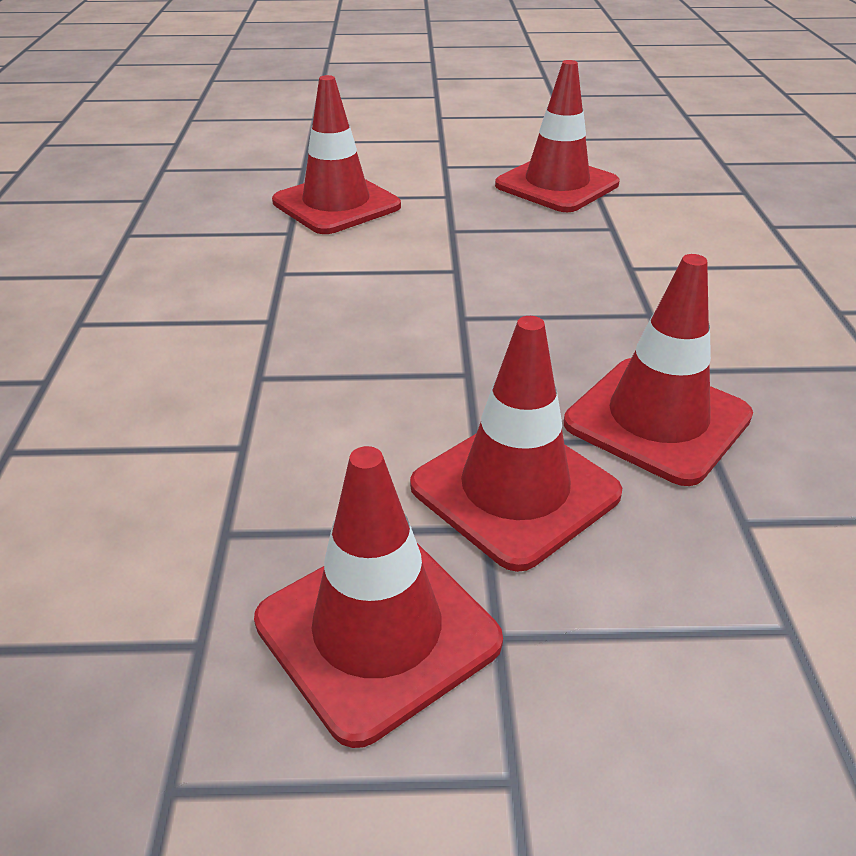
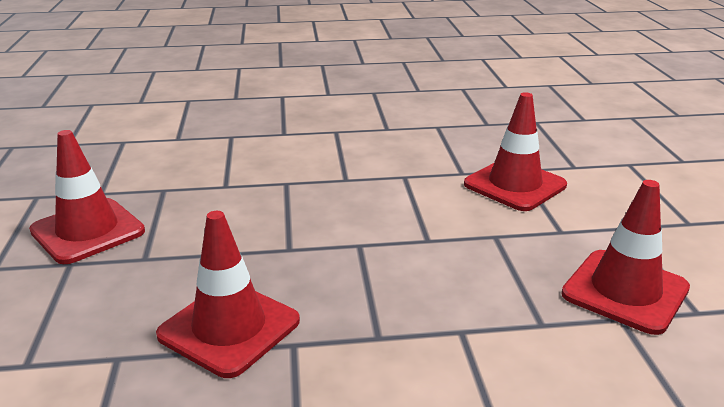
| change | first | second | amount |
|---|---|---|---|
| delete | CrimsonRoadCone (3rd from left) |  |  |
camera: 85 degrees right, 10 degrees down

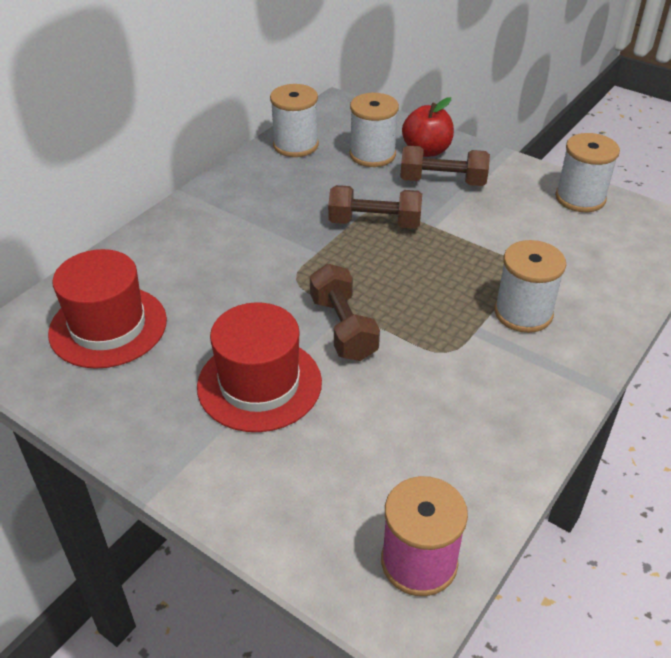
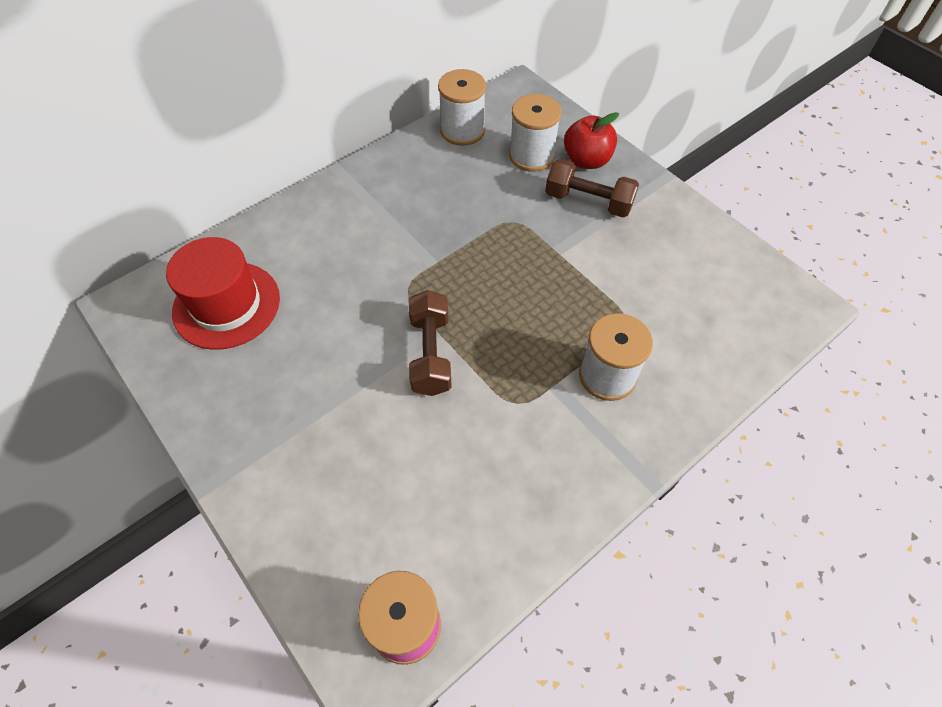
| change | first | second | amount |
|---|---|---|---|
| delete | CrimsonTallHat (2nd from left) |  |  |
| delete | DarkBrownDumbbell (2nd from left) |  |  |
| delete | SnowWhiteBobbin (4th from left) |  |  |
camera: 15 degrees right, 15 degrees up

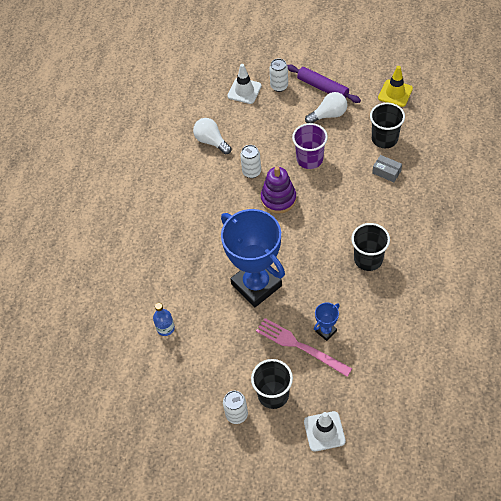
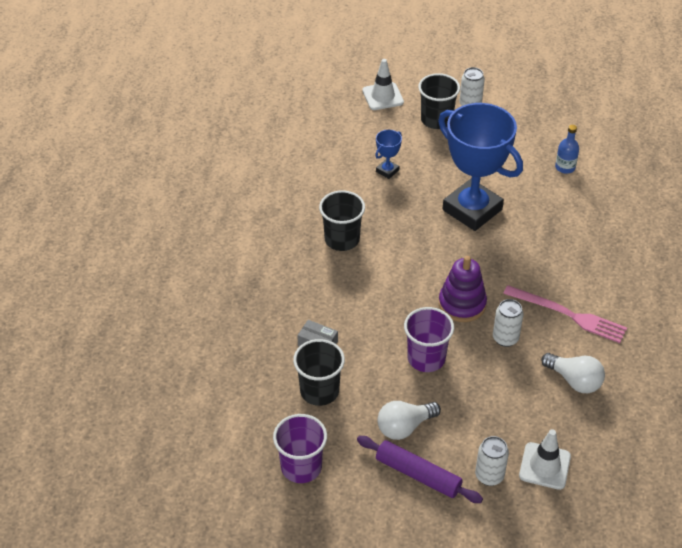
| change | first | second | amount |
|---|---|---|---|
| move | RosePinkFork |  |  |
| replace | GoldenRoadCone | RoyalPurpleBeaker (1st from left) |  |
camera: 170 degrees right, 10 degrees down

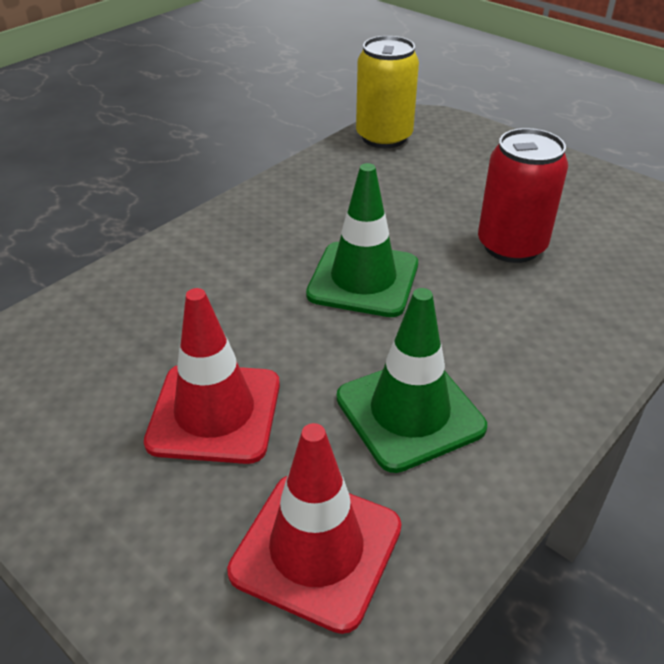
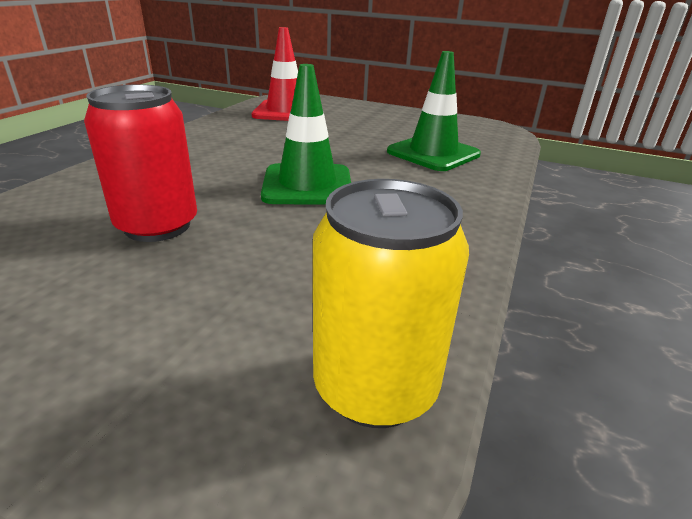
| change | first | second | amount |
|---|---|---|---|
| delete | CrimsonRoadCone (1st from left) |  |  |
| move | GreenRoadCone (2nd from left) |  |  |
camera: 160 degrees right, 10 degrees down

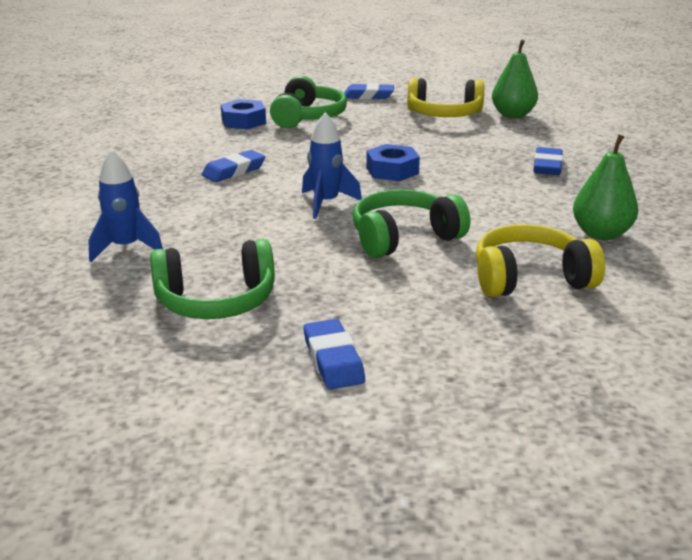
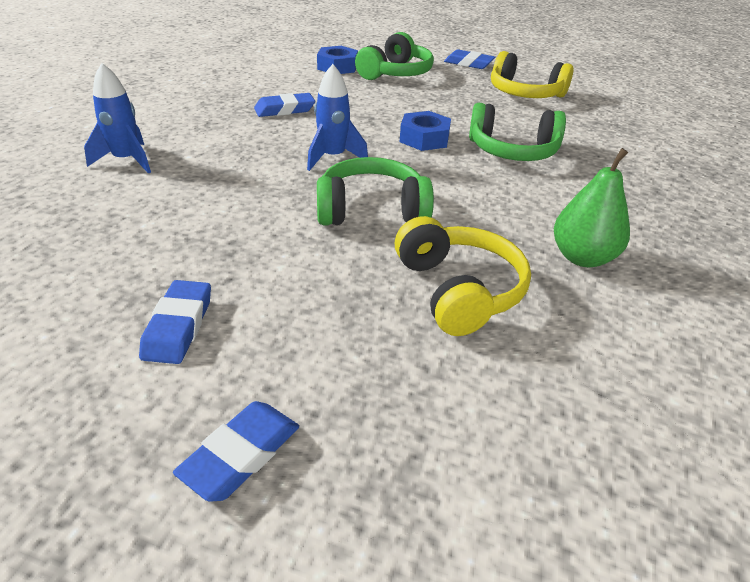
| change | first | second | amount |
|---|---|---|---|
| delete | GreenPearFruit (1st from left) |  |  |
| move | GreenHeadphones (1st from left in the first image) | GreenHeadphones (3rd from left) |  |
| move | BlueGumEraser (4th from left in the first image) | BlueGumEraser (2nd from left) |  |
| rotate | GoldenHeadphones (2nd from left in the first image) | GoldenHeadphones (1st from left) | 60 degrees clockwise |
camera: 20 degrees right, 10 degrees up

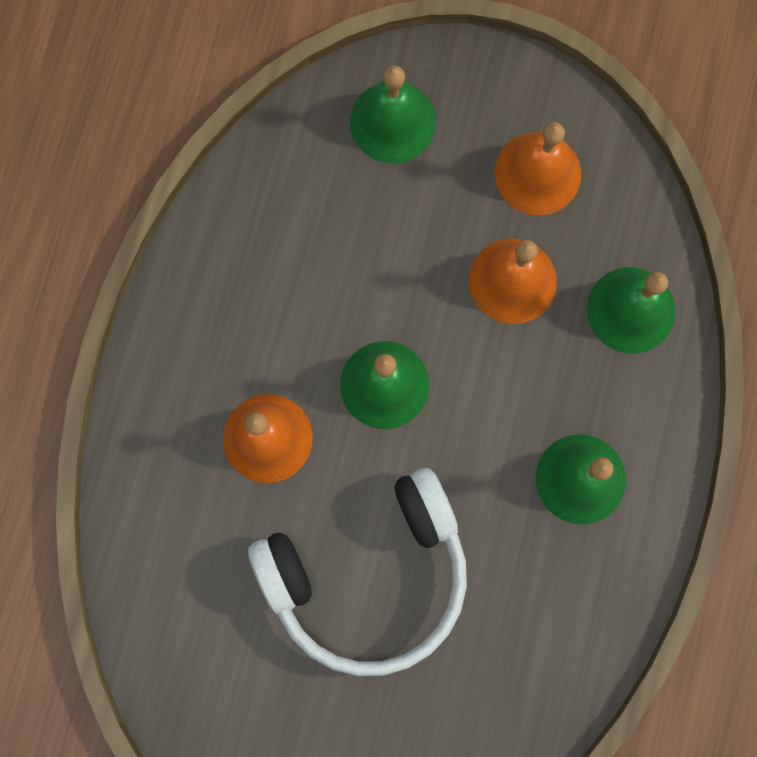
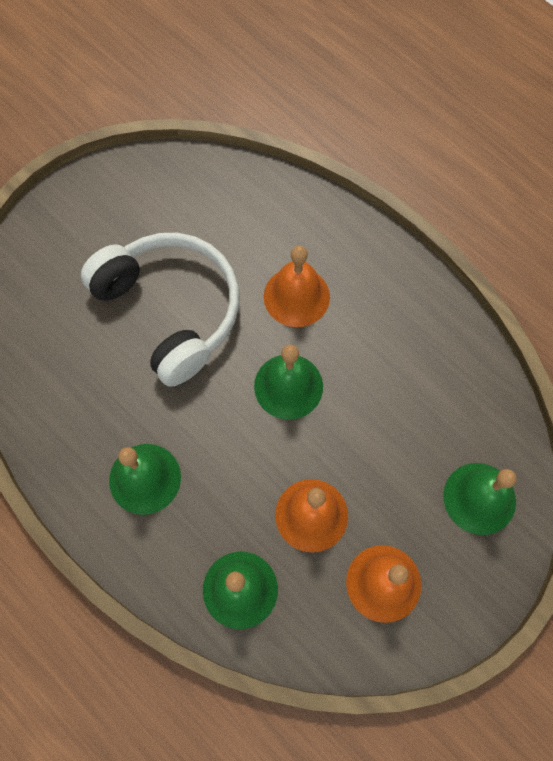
| change | first | second | amount |
|---|---|---|---|
| rotate | SnowWhiteHeadphones |  | 135 degrees clockwise |
camera: 120 degrees right, 10 degrees down

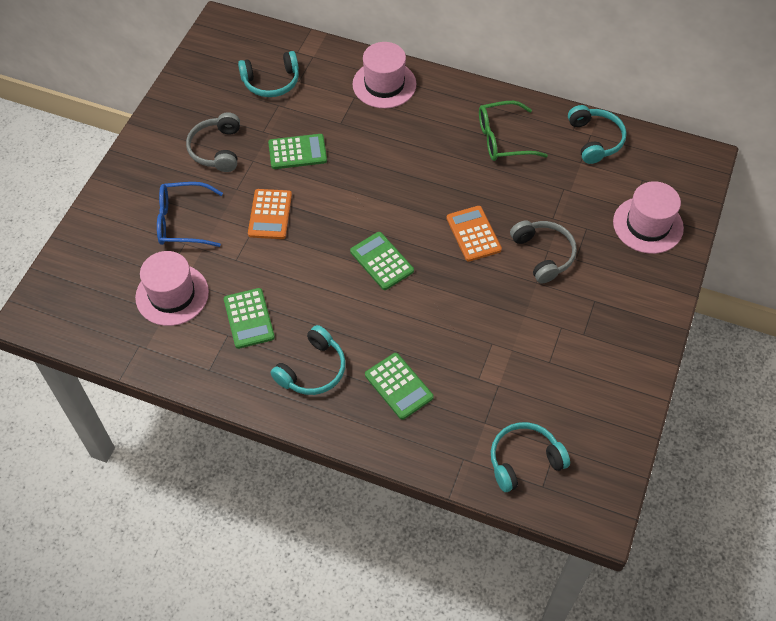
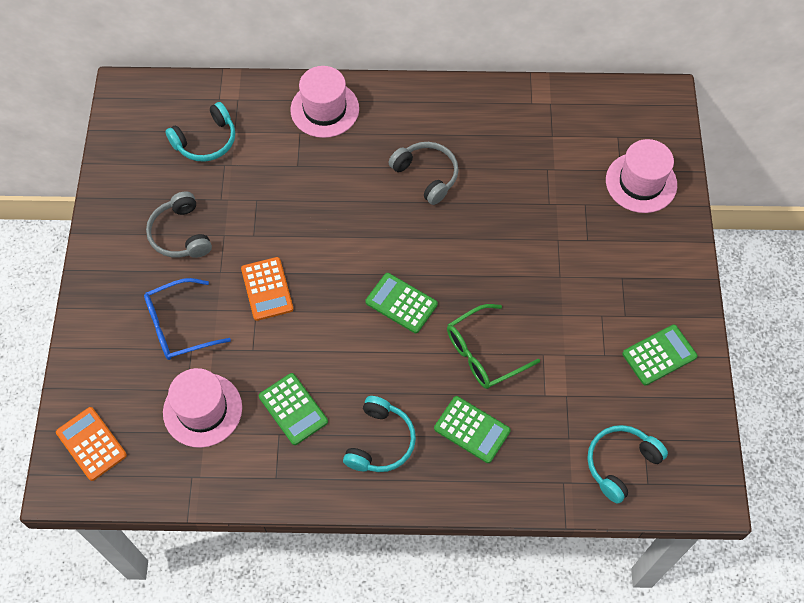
| change | first | second | amount |
|---|---|---|---|
| delete | TurquoiseHeadphones (4th from left) |  |  |
| move | GreenPocketCalculator (2nd from left in the first image) | GreenPocketCalculator (4th from left) |  |
| move | BrightOrangePocketCalculator (2nd from left in the first image) | BrightOrangePocketCalculator (1st from left) |  |
| move | GreenGlasses |  |  |
| move | AshGreyHeadphones (2nd from left) |  |  |
camera: 20 degrees left, 5 degrees up

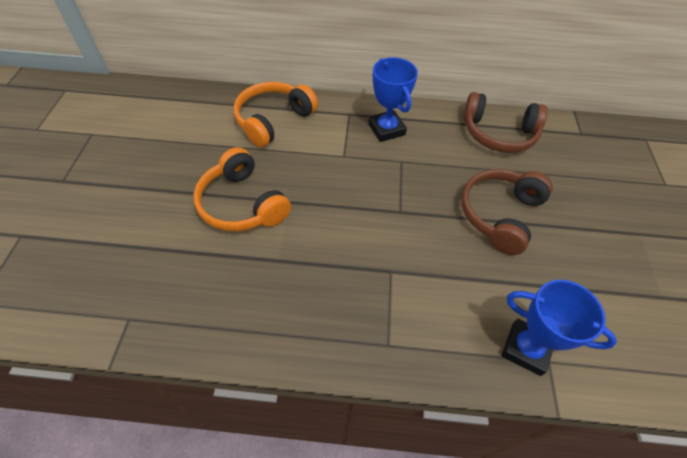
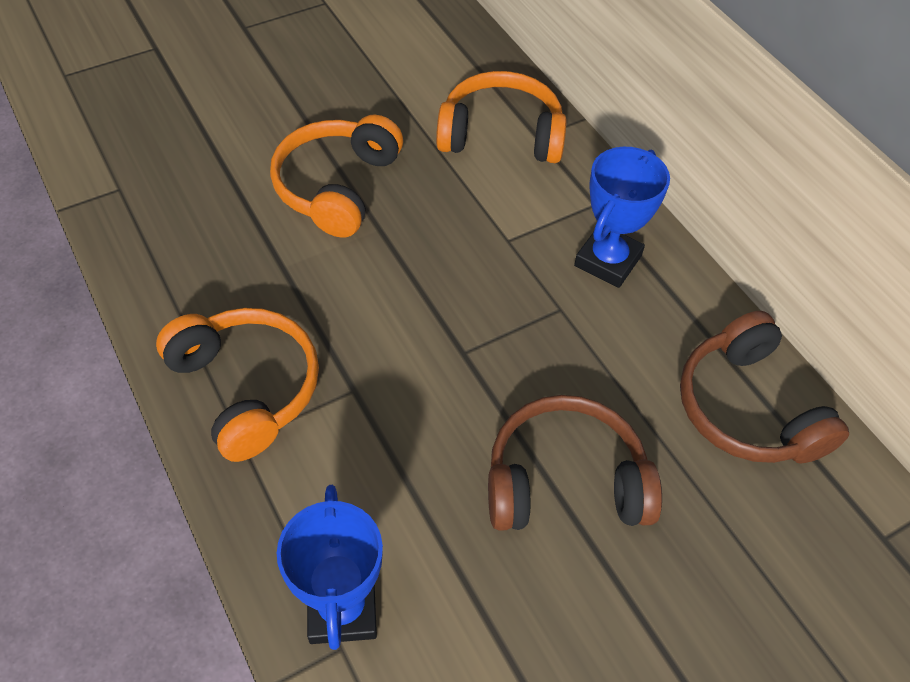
| change | first | second | amount |
|---|---|---|---|
| insert |  | BrightOrangeHeadphones (1st from left) |  |
camera: 55 degrees right, 0 degrees up

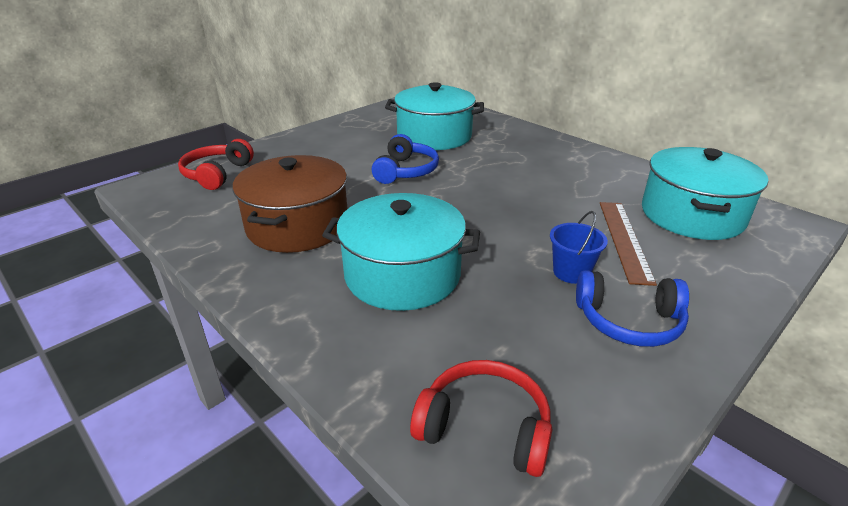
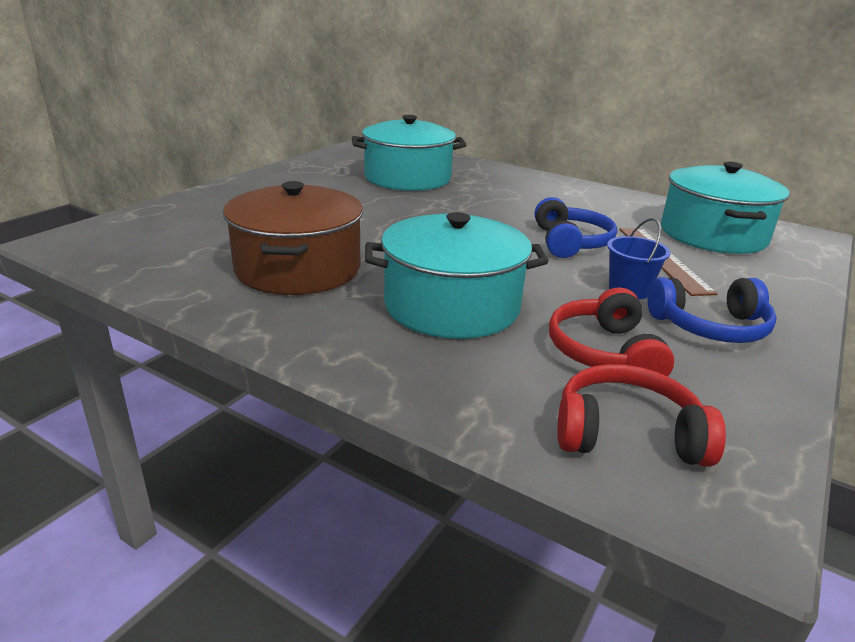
| change | first | second | amount |
|---|---|---|---|
| move | CrimsonHeadphones (1st from left) |  |  |
| move | BlueHeadphones (1st from left) |  |  |
camera: 15 degrees left, 5 degrees down

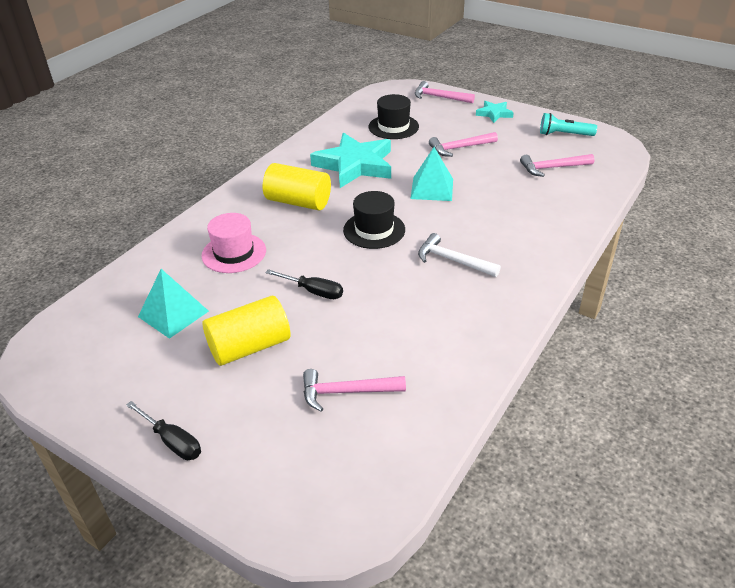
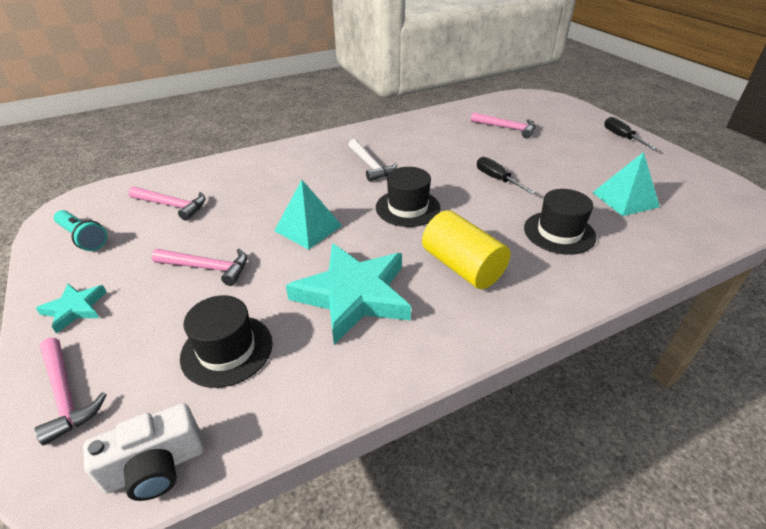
| change | first | second | amount |
|---|---|---|---|
| delete | GoldenCylinderShape (1st from left) |  |  |
| insert |  | SnowWhiteCamera |  |
| recolor | RosePinkTallHat | BlackTallHat (3rd from left) |  |
camera: 150 degrees left, 0 degrees up

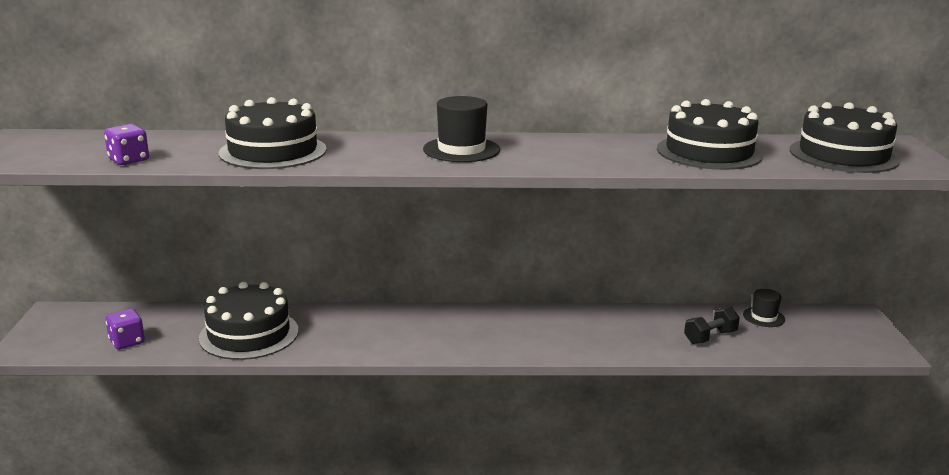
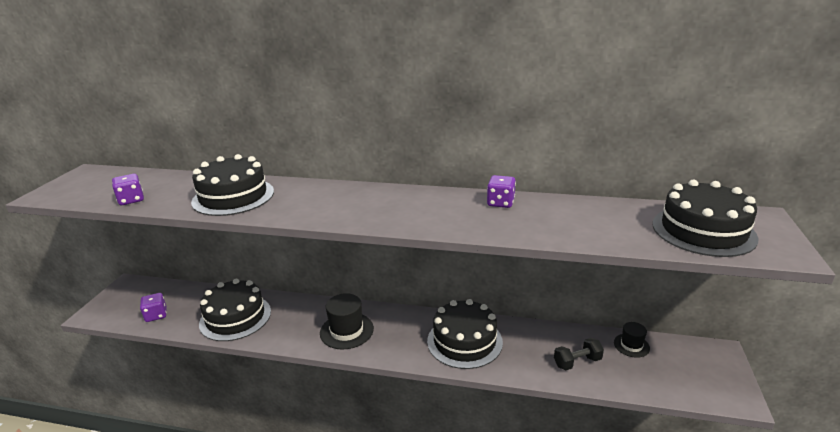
| change | first | second | amount |
|---|---|---|---|
| insert |  | RoyalPurpleDice (3rd from left) |  |
| move | BlackTallHat (1st from left) |  |  |
| move | BlackCake (3rd from left) |  |  |
camera: 15 degrees right, 5 degrees up

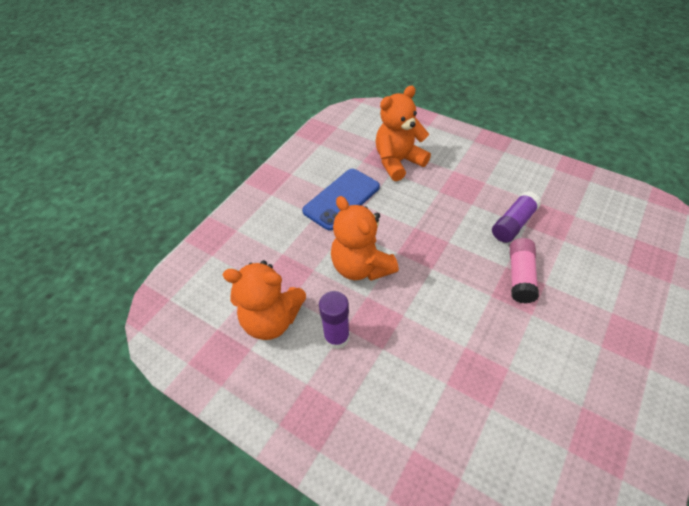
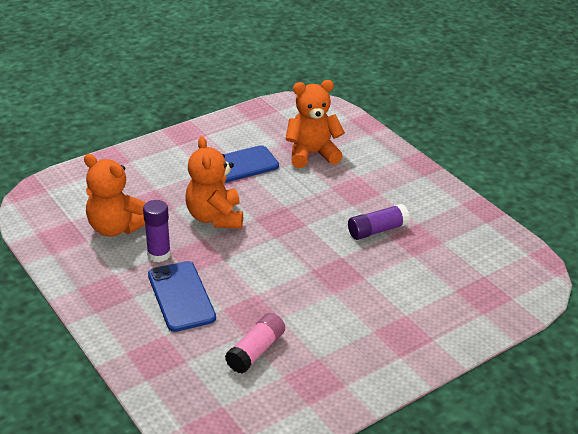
| change | first | second | amount |
|---|---|---|---|
| insert |  | BlueSmartphone (1st from left) |  |
| move | RosePinkGlueStick |  |  |
camera: 20 degrees right, 15 degrees down

